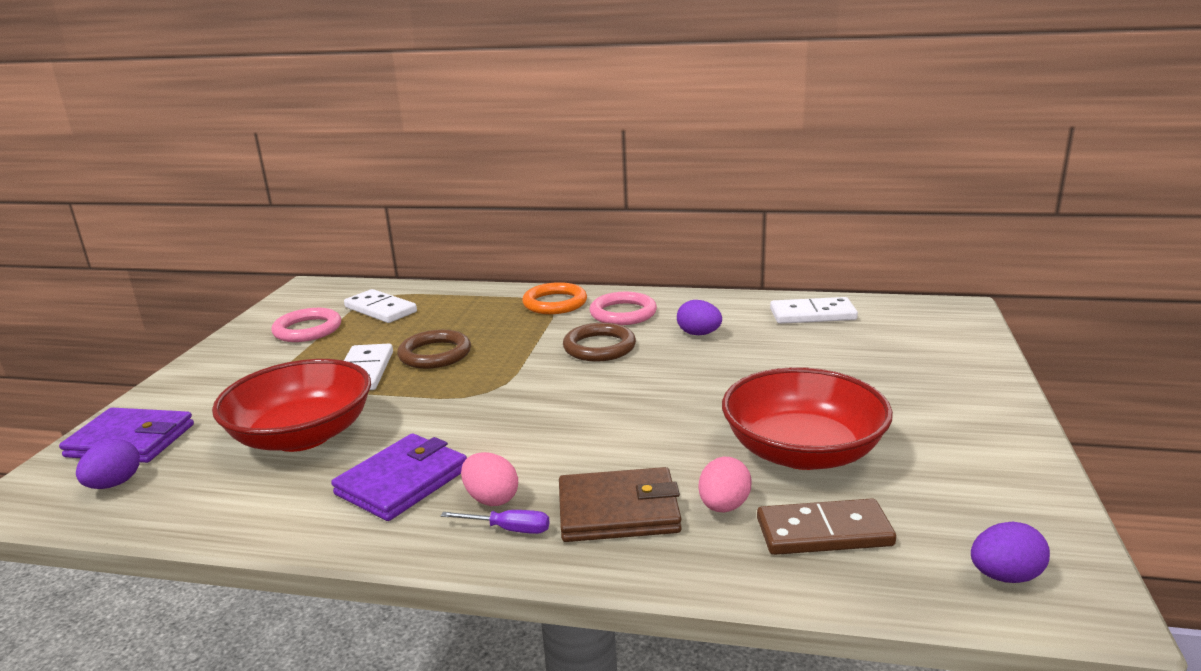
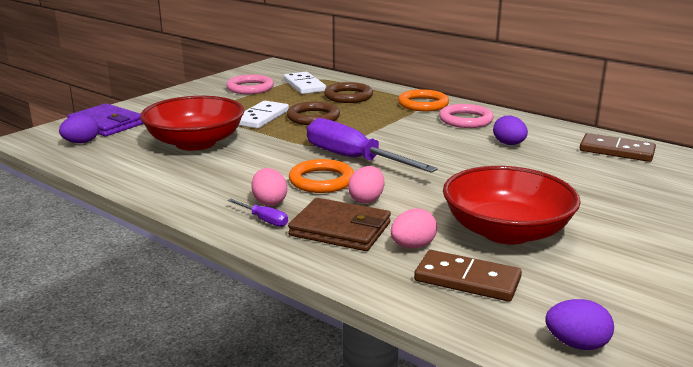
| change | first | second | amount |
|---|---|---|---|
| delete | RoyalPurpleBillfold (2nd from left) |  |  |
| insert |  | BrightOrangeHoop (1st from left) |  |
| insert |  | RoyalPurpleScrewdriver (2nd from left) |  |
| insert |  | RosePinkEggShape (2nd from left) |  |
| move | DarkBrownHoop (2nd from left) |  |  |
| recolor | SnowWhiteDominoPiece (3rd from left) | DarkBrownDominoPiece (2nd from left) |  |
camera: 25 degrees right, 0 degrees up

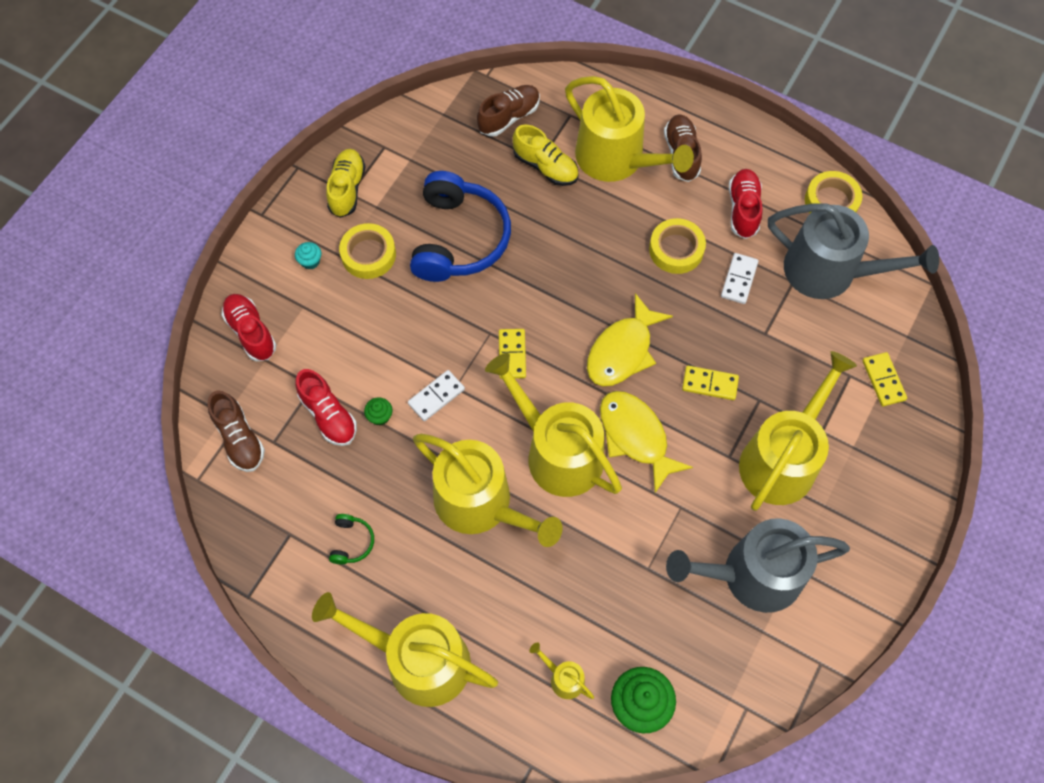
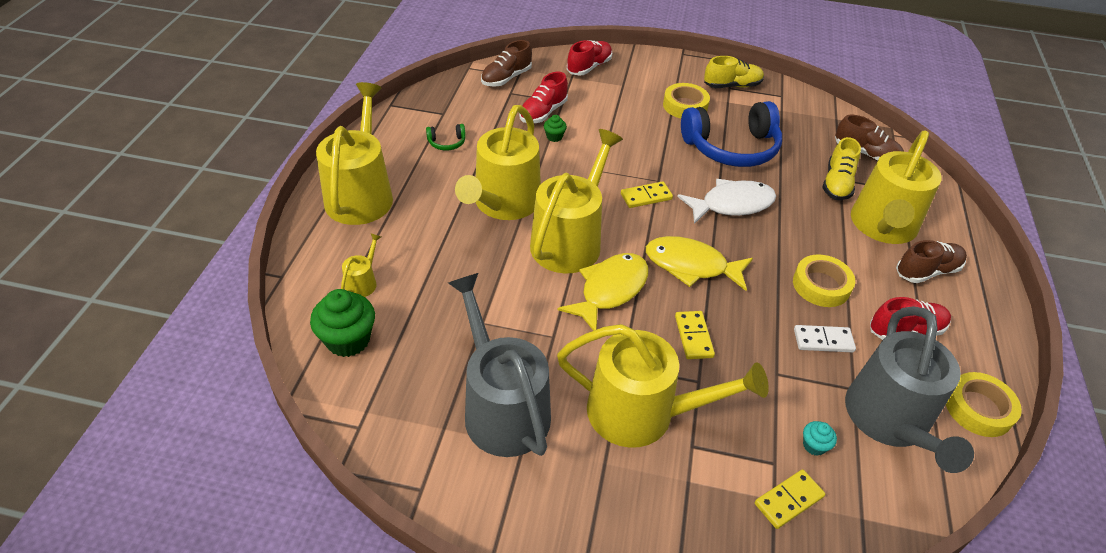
| change | first | second | amount |
|---|---|---|---|
| delete | SnowWhiteDominoPiece (1st from left) |  |  |
| insert |  | SnowWhiteFish |  |
| move | TurquoiseMuffin |  |  |
camera: 70 degrees right, 20 degrees down

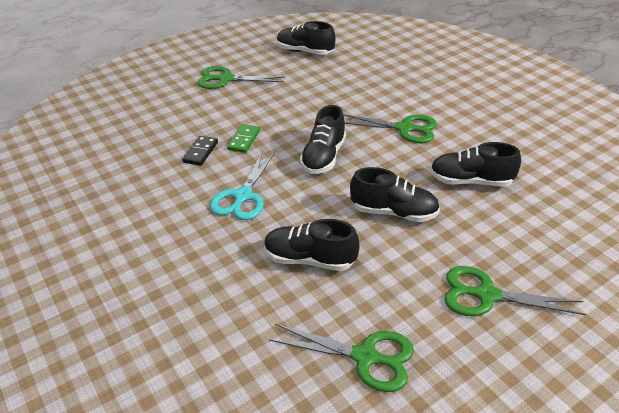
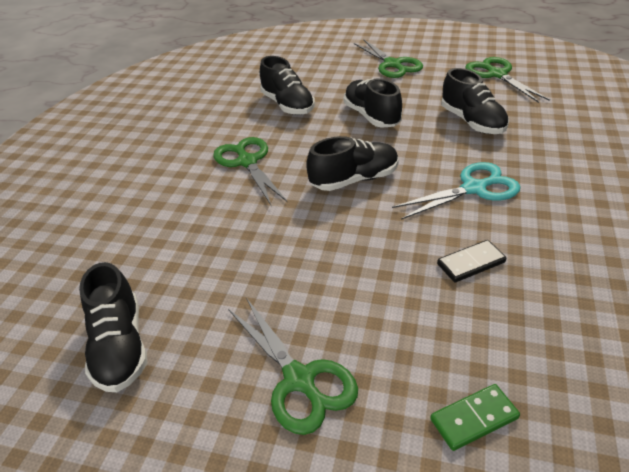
| change | first | second | amount |
|---|---|---|---|
| move | GreenDominoPiece |  |  |
camera: 130 degrees left, 0 degrees up

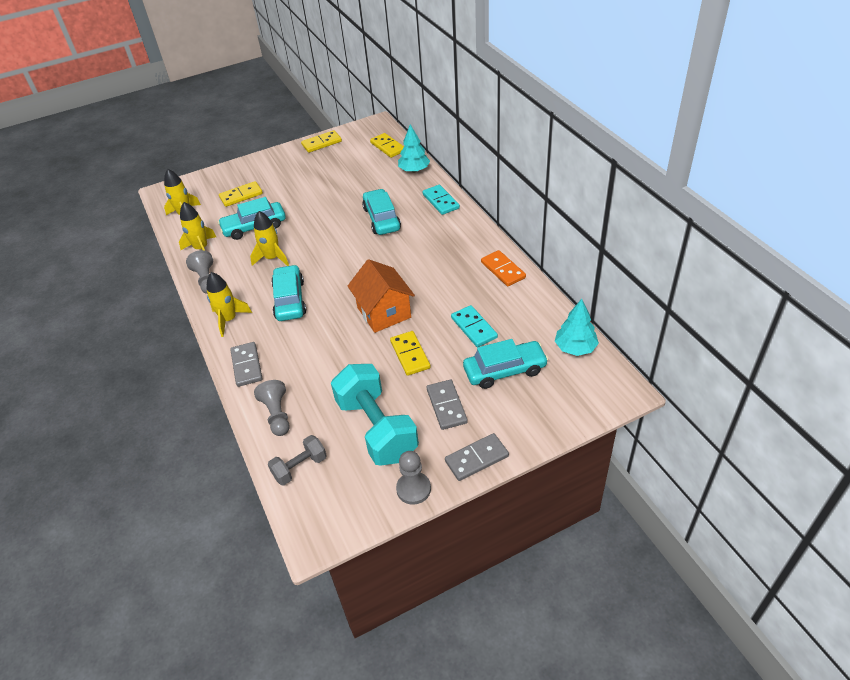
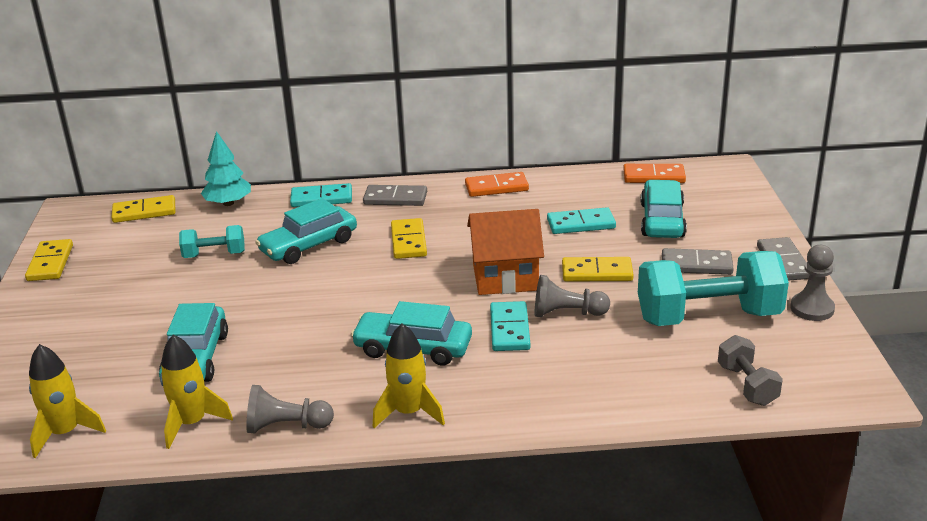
| change | first | second | amount |
|---|---|---|---|
| delete | GoldenToyRocket (4th from left) |  |  |
| insert |  | TurquoiseDumbbell (1st from left) |  |
| insert |  | TurquoiseDominoPiece (2nd from left) |  |
| move | GoldenDominoPiece (1st from left in the first image) | GoldenDominoPiece (3rd from left) |  |
| move | AshGreyDominoPiece (1st from left) |  |  |
| move | AshGreyGamePawn (2nd from left) |  |  |
| replace | TurquoiseFirTree (2nd from left) | BrightOrangeDominoPiece (2nd from left) |  |
| rotate | TurquoiseAutomobile (3rd from left in the first image) | TurquoiseAutomobile (2nd from left) | 45 degrees counterclockwise |
camera: 70 degrees left, 15 degrees down

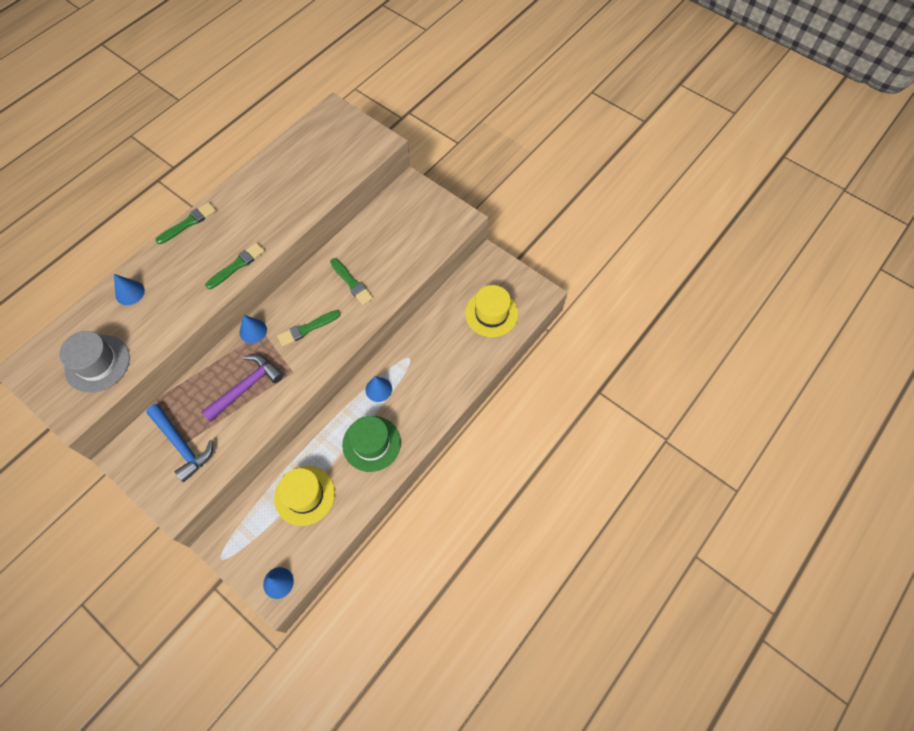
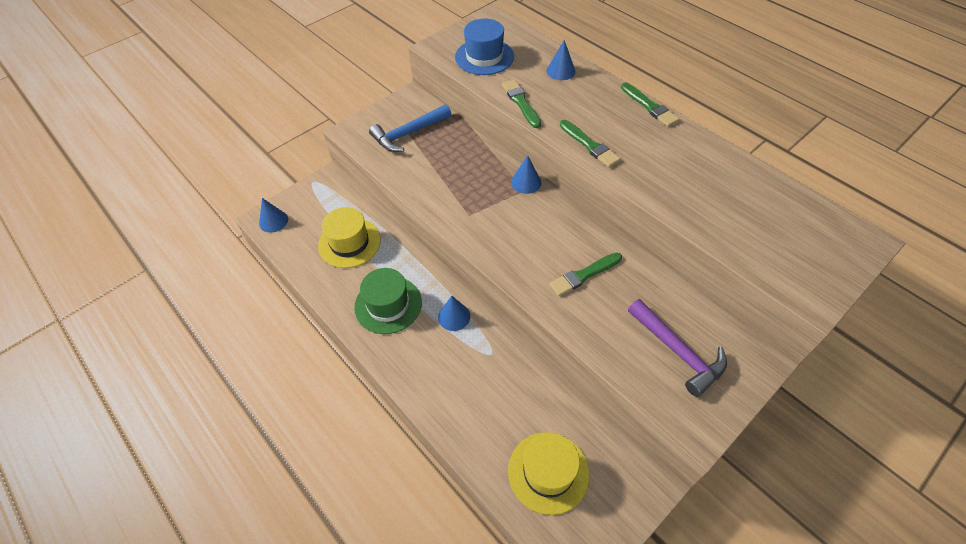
| change | first | second | amount |
|---|---|---|---|
| move | RoyalPurpleCarpenter'sHammer |  |  |
| move | GreenPaintbrush (3rd from left in the first image) | GreenPaintbrush (1st from left) |  |
| recolor | AshGreyTallHat | BlueTallHat |  |
camera: 100 degrees right, 10 degrees down

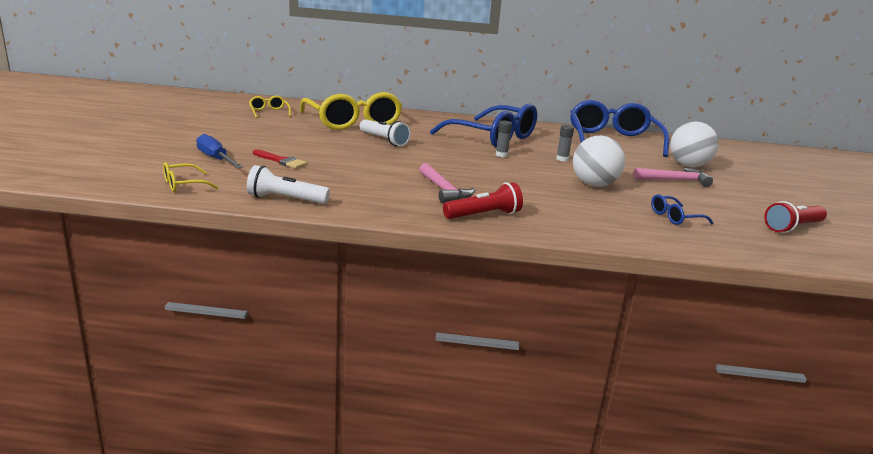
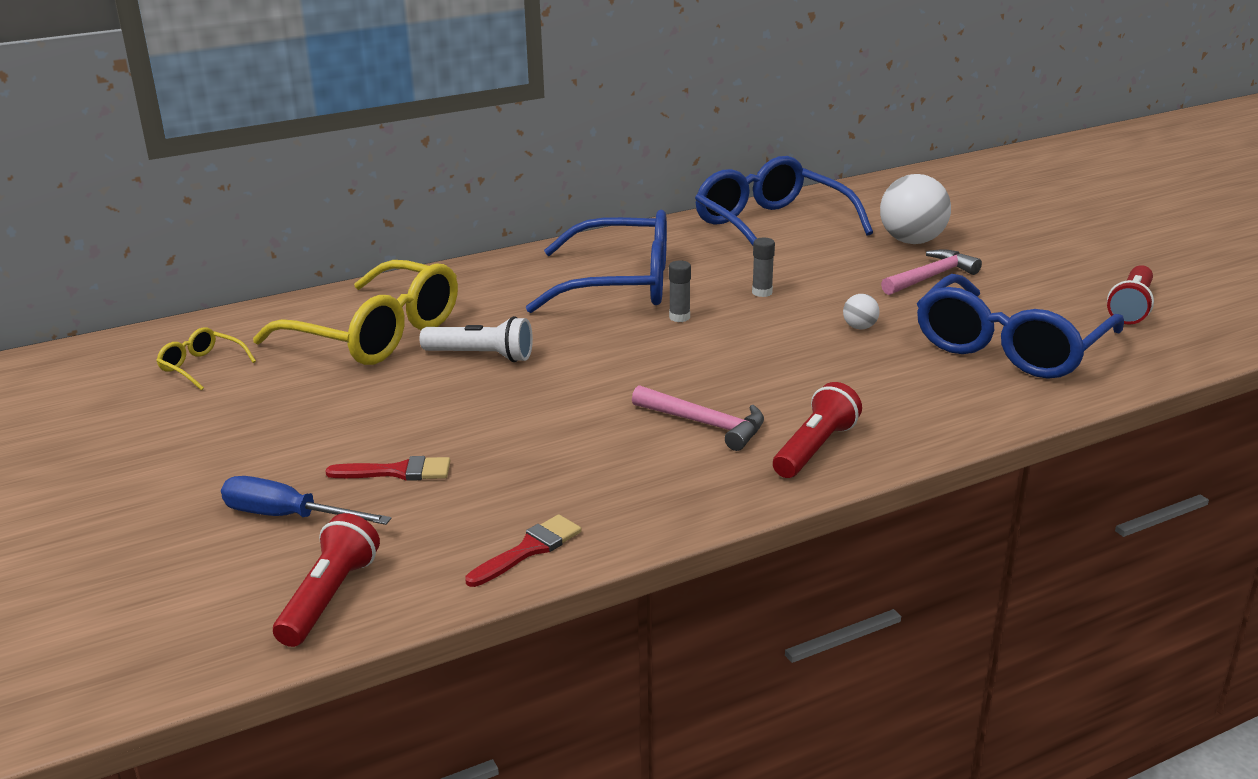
| change | first | second | amount |
|---|---|---|---|
| replace | GoldenGlasses (1st from left) | CrimsonFlashlight (1st from left) |  |
| replace | SnowWhiteFlashlight (1st from left) | CrimsonPaintbrush (2nd from left) |  |
| resize | SnowWhiteSphere (1st from left) |  | x0.45 |
| resize | BlueGlasses (3rd from left) |  | x2.34 |
camera: 30 degrees left, 5 degrees up

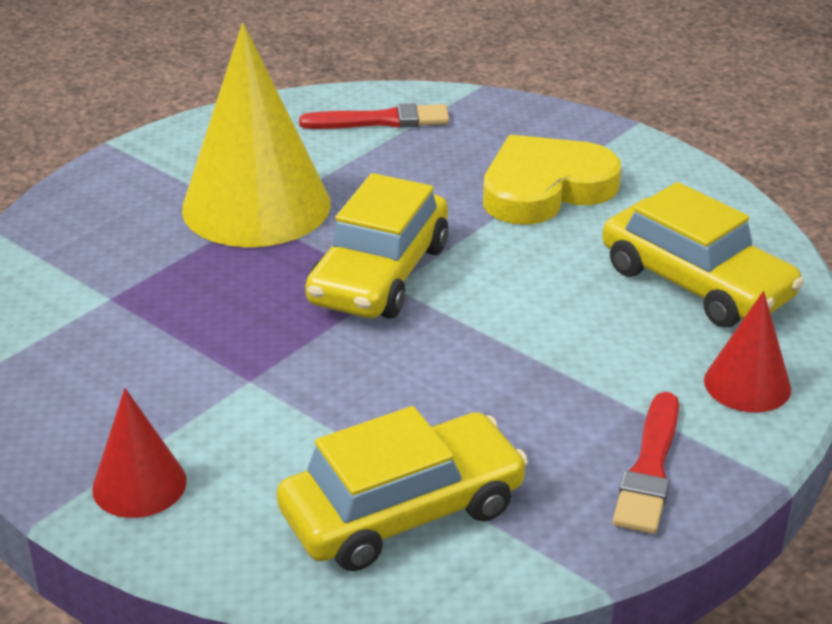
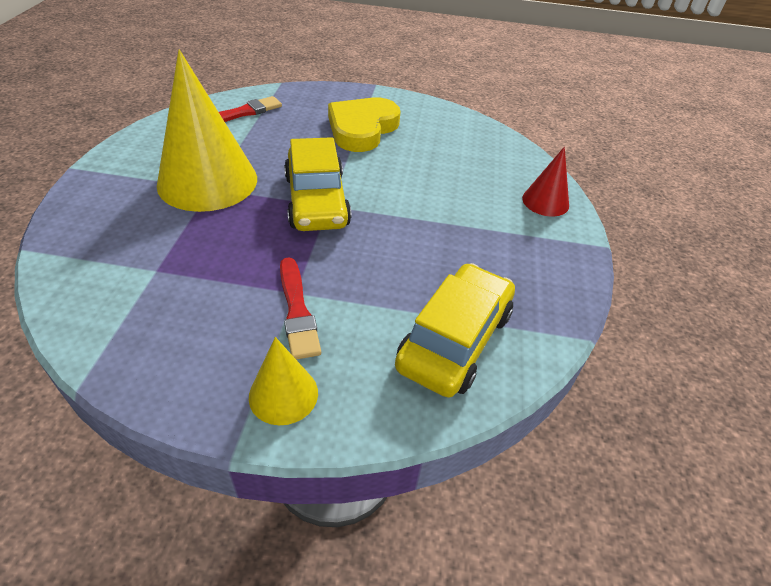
| change | first | second | amount |
|---|---|---|---|
| delete | GoldenAutomobile (3rd from left) |  |  |
| move | CrimsonPaintbrush (2nd from left) |  |  |
| recolor | CrimsonCone (1st from left) | GoldenCone (2nd from left) |  |
camera: 35 degrees left, 10 degrees up

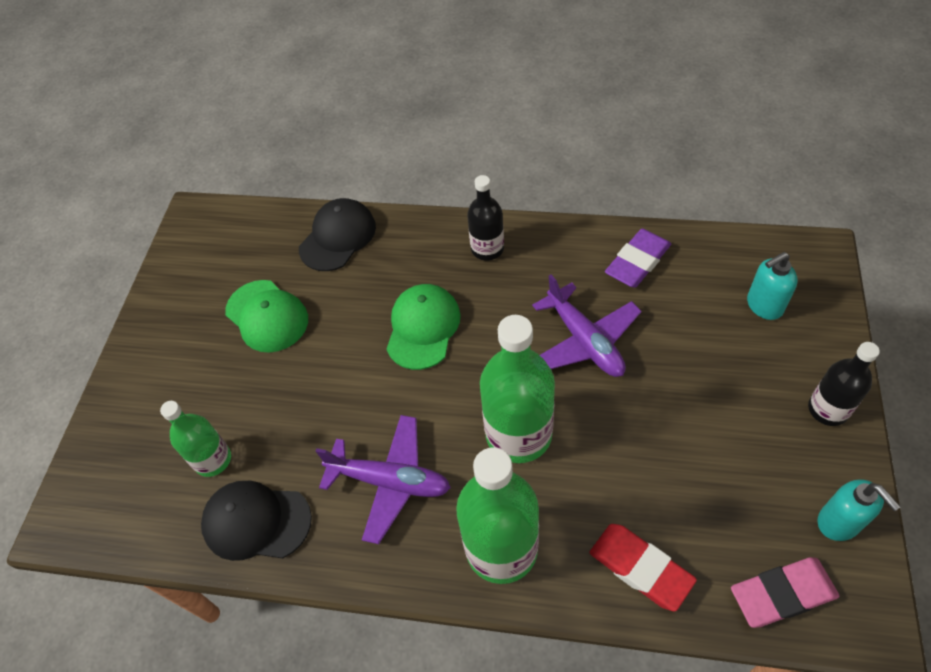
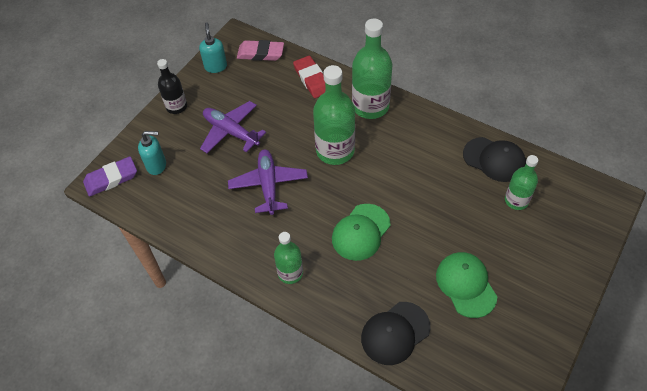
| change | first | second | amount |
|---|---|---|---|
| move | RoyalPurpleAeroplane (1st from left) |  |  |
| move | RoyalPurpleGumEraser |  |  |
| recolor | BlackBottle (1st from left) | GreenBottle (1st from left) |  |
camera: 160 degrees left, 0 degrees up

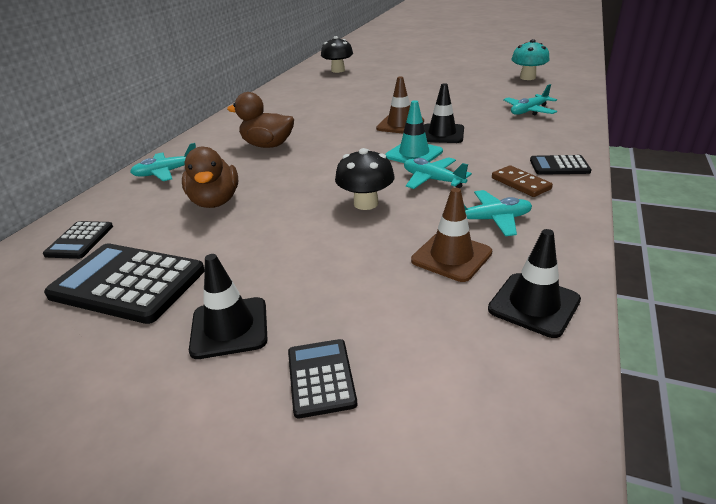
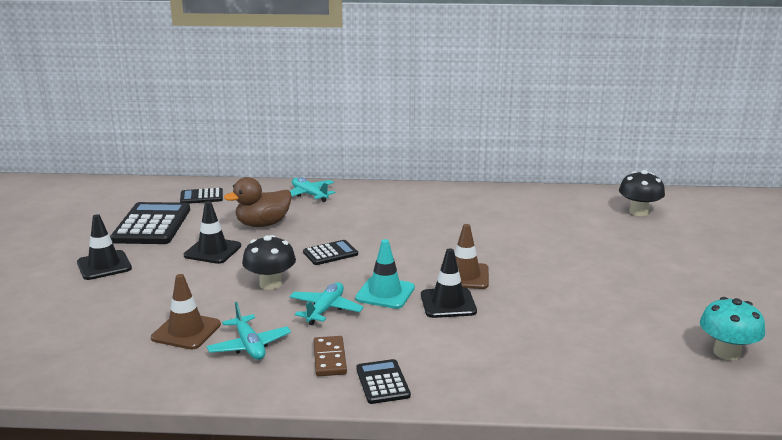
| change | first | second | amount |
|---|---|---|---|
| delete | DarkBrownRubberDuck (2nd from left) |  |  |
| delete | TurquoiseAeroplane (4th from left) |  |  |
| move | BlackPocketCalculator (3rd from left) |  |  |
| move | BlackRoadCone (3rd from left in the first image) | BlackRoadCone (2nd from left) |  |
| rotate | DarkBrownDominoPiece |  | 45 degrees counterclockwise |
camera: 70 degrees right, 10 degrees down

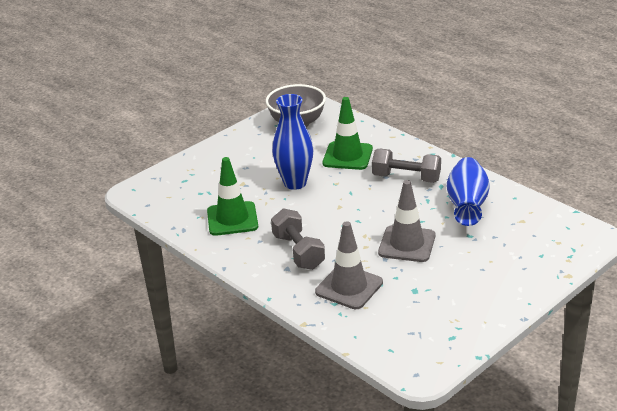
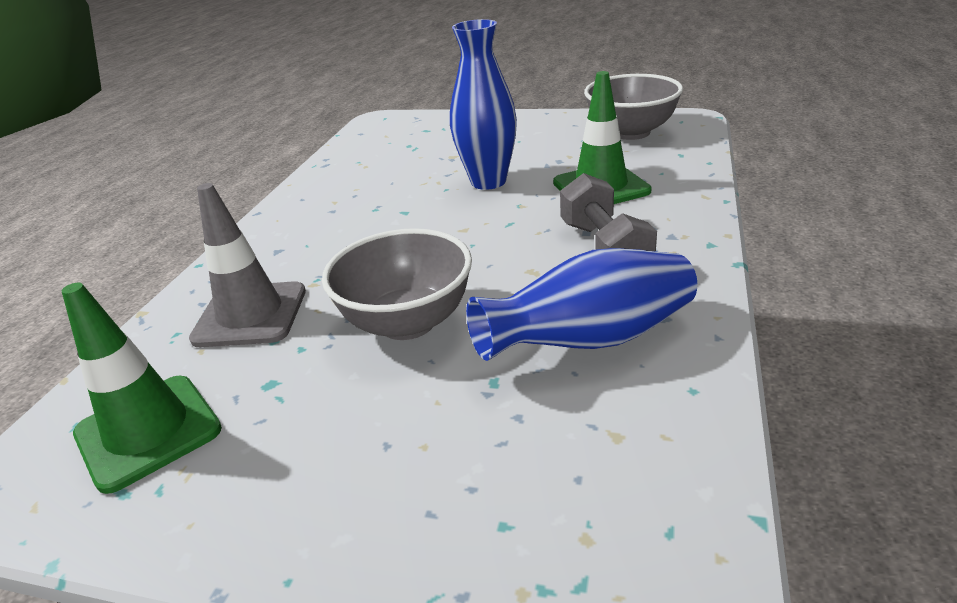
| change | first | second | amount |
|---|---|---|---|
| delete | AshGreyDumbbell (1st from left) |  |  |
| move | GreenRoadCone (1st from left) |  |  |
| replace | AshGreyRoadCone (2nd from left) | AshGreyDeepDish (1st from left) |  |
camera: 60 degrees right, 0 degrees up

